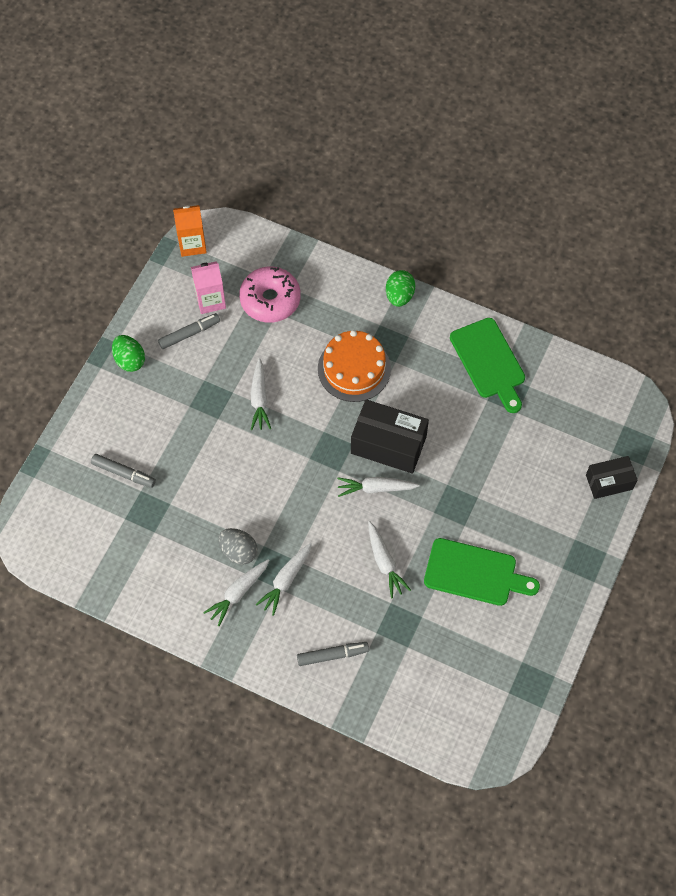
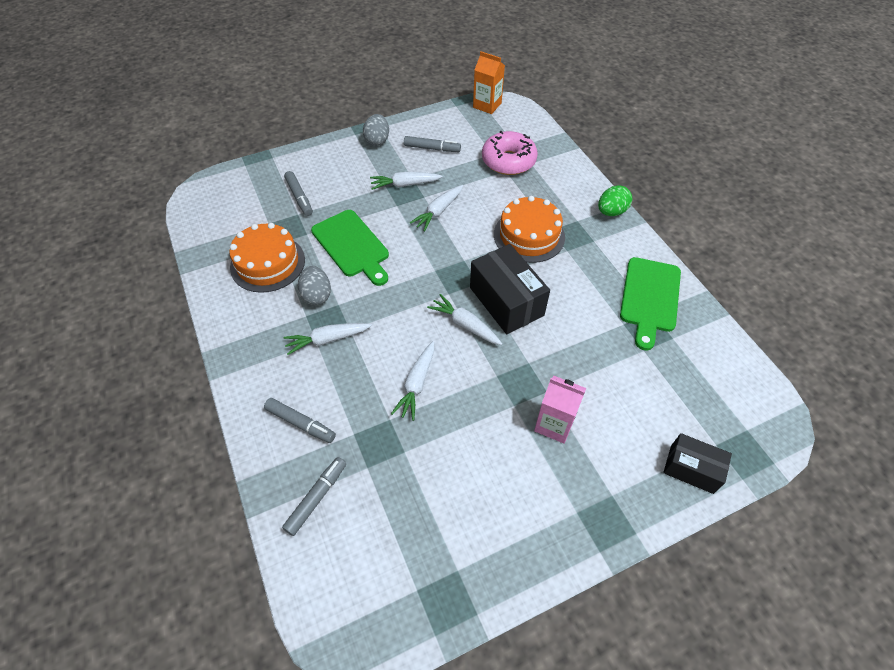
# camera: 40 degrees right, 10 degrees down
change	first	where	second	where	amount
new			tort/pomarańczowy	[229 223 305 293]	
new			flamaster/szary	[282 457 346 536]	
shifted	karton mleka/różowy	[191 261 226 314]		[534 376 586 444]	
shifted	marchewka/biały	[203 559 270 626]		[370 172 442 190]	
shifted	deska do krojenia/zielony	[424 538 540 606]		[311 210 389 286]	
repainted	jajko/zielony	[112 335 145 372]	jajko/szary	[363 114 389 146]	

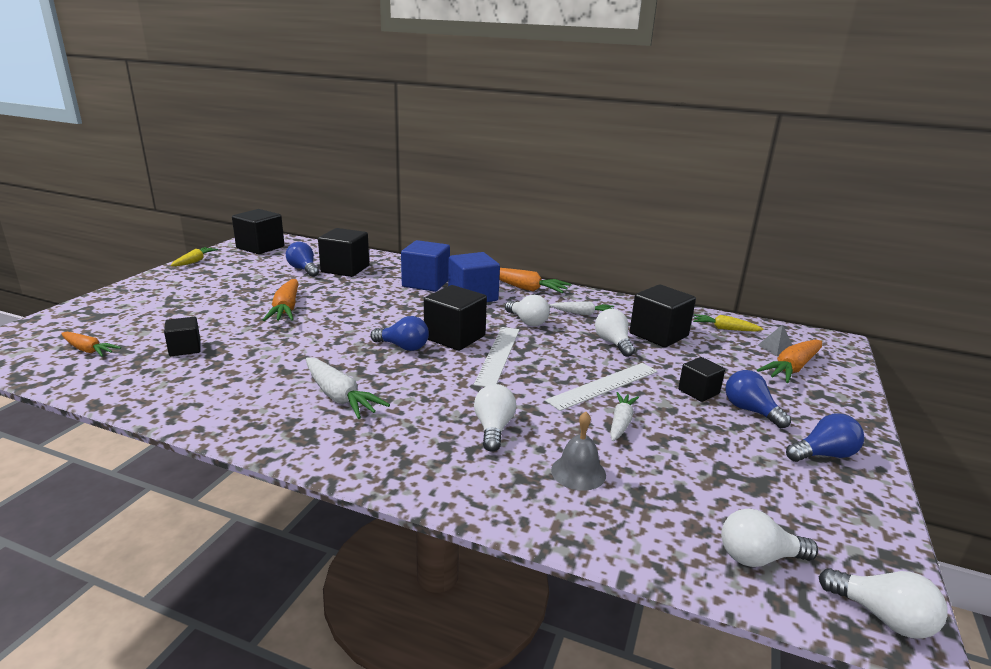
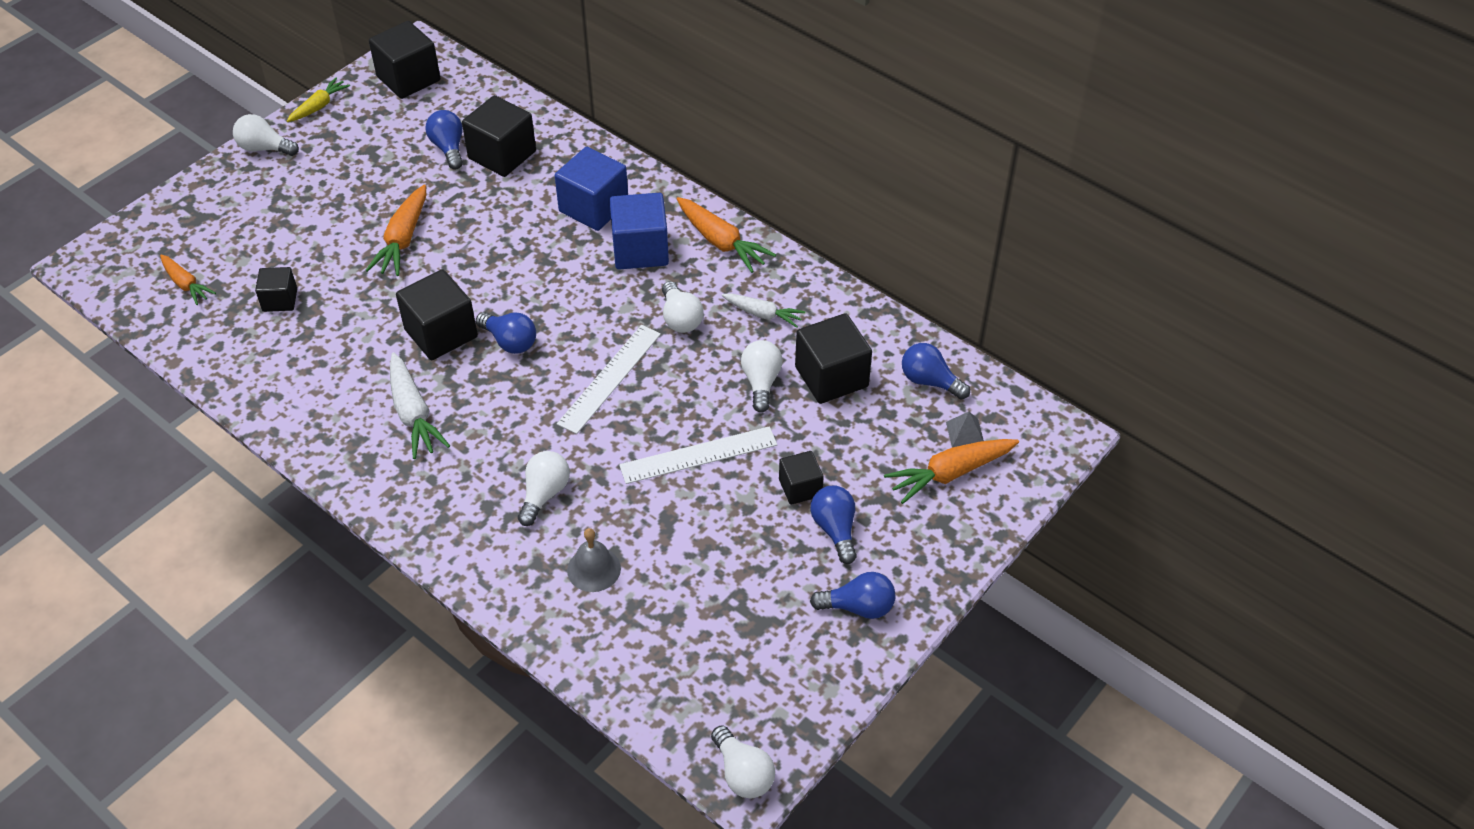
# camera: 20 degrees right, 25 degrees up
change	first	where	second	where	amount
gone	marchewka/biały	[610 392 639 441]			
shifted	sześcian/czarny	[424 285 487 351]		[396 269 478 360]	
shifted	żarówka/biały	[721 509 818 567]		[233 114 299 156]	
swapped	marchewka/żółty	[693 314 763 332]	żarówka/niebieski	[902 343 970 400]	

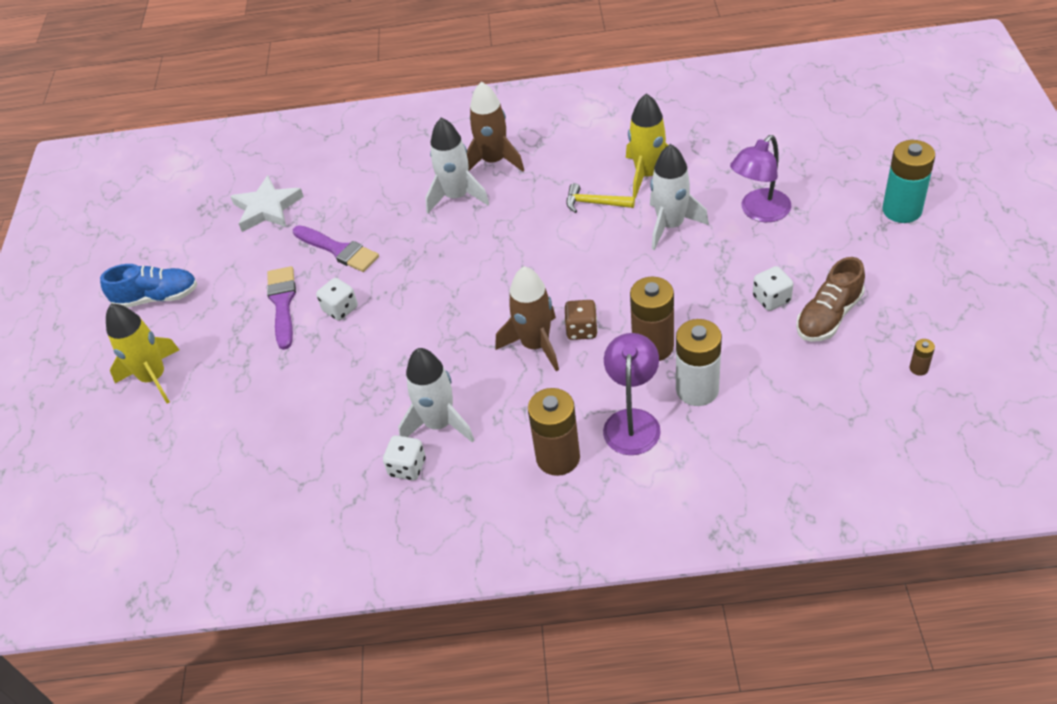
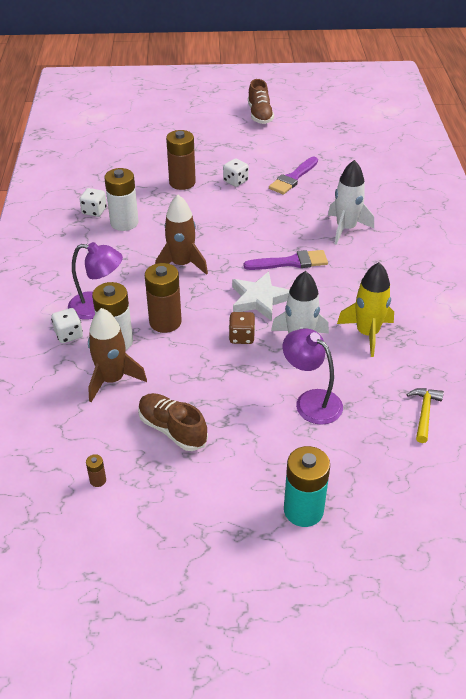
# camera: 85 degrees right, 5 degrees down
change	first	where	second	where	amount
gone	rakieta/żółty	[106 304 179 404]			
shifted	gwiazda/biały	[230 175 304 232]		[232 271 289 321]	
shifted	pędzel/fioletowy	[267 266 296 350]		[244 250 328 270]	
shifted	rakieta/brązowy	[467 82 524 172]		[88 308 147 402]	
shifted	bateria/brązowy	[528 388 580 476]		[166 130 196 190]	
shifted	kostka do gry/brązowy	[564 300 598 340]		[229 312 255 344]	
shifted	młotek/żółty	[566 183 635 213]		[406 388 444 443]	
shifted	kostka do gry/biały	[753 266 793 311]		[51 308 83 343]	
swapped	rakieta/biały	[398 348 474 443]	bateria/biały	[104 168 139 231]	
repainted	but/niebieski	[100 264 198 308]	but/brązowy	[248 79 274 124]	

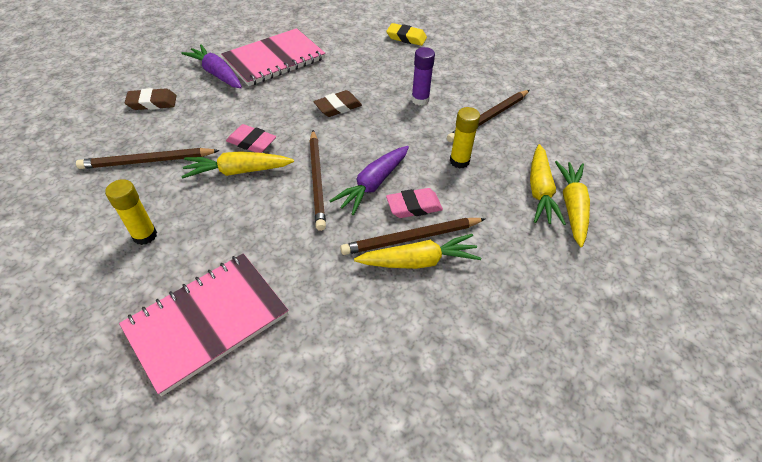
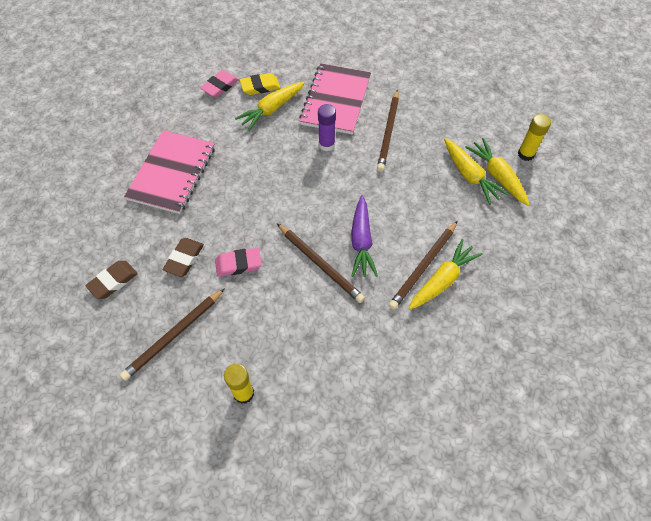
# camera: 35 degrees left, 10 degrees up
change	first	where	second	where	amount
gone	marchewka/fioletowy	[181 44 242 88]			
shifted	zeszyt/różowy	[119 253 289 396]		[299 63 371 135]	
shifted	marchewka/żółty	[181 151 294 179]		[235 82 305 131]	
shifted	gumka do mazania/brązowy	[313 90 362 117]		[163 238 204 277]	
shifted	gumka do mazania/różowy	[386 188 443 218]		[200 70 239 98]	
shifted	klej w sztyfcie/żółty	[450 107 480 169]		[518 114 551 161]	

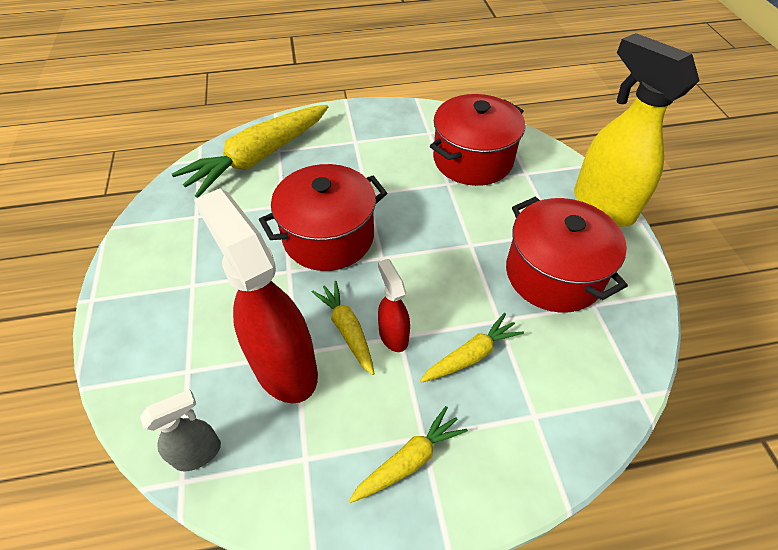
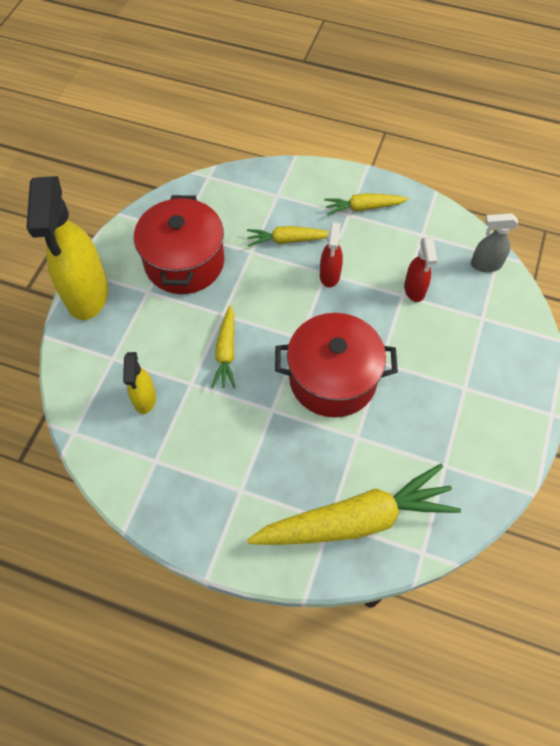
# camera: 150 degrees left, 10 degrees up
change	first	where	second	where	amount
shifted	marchewka/żółty	[312 281 375 375]		[211 305 236 388]	
swapped	garnek/czerwony	[430 94 525 186]	spryskiwacz/żółty	[123 352 156 414]	
scaled	spryskiwacz/czerwony	[194 188 318 403]		[404 237 437 302]	x0.49

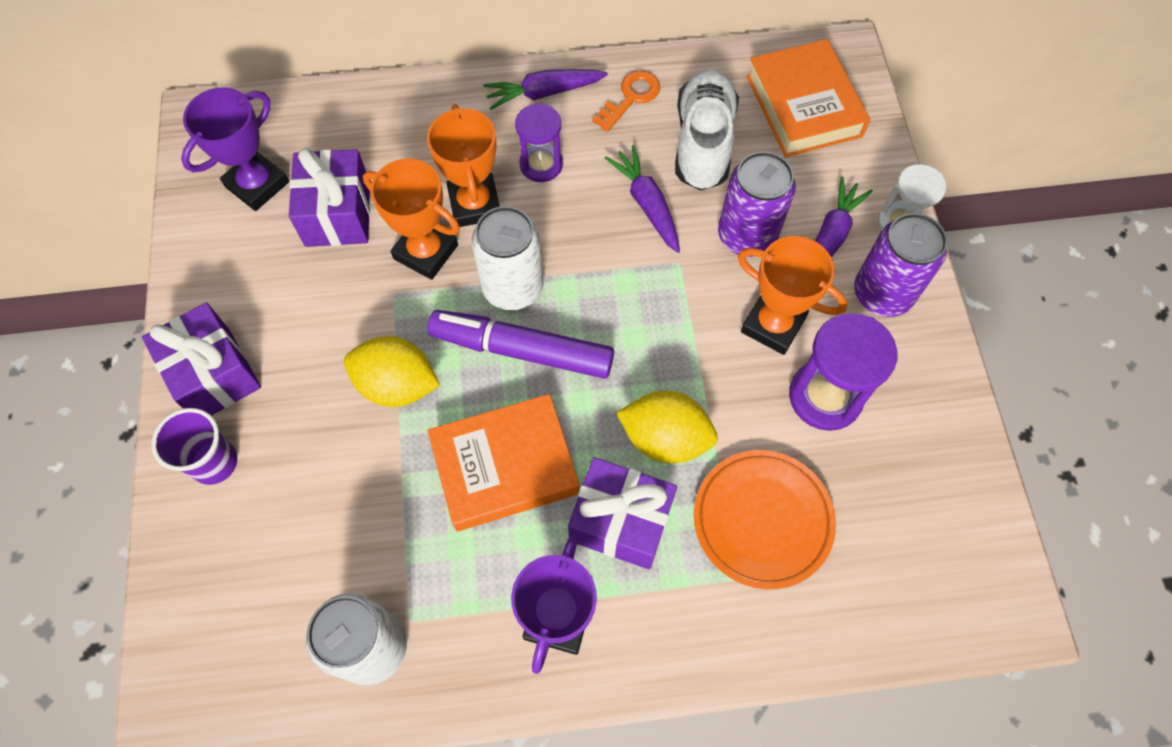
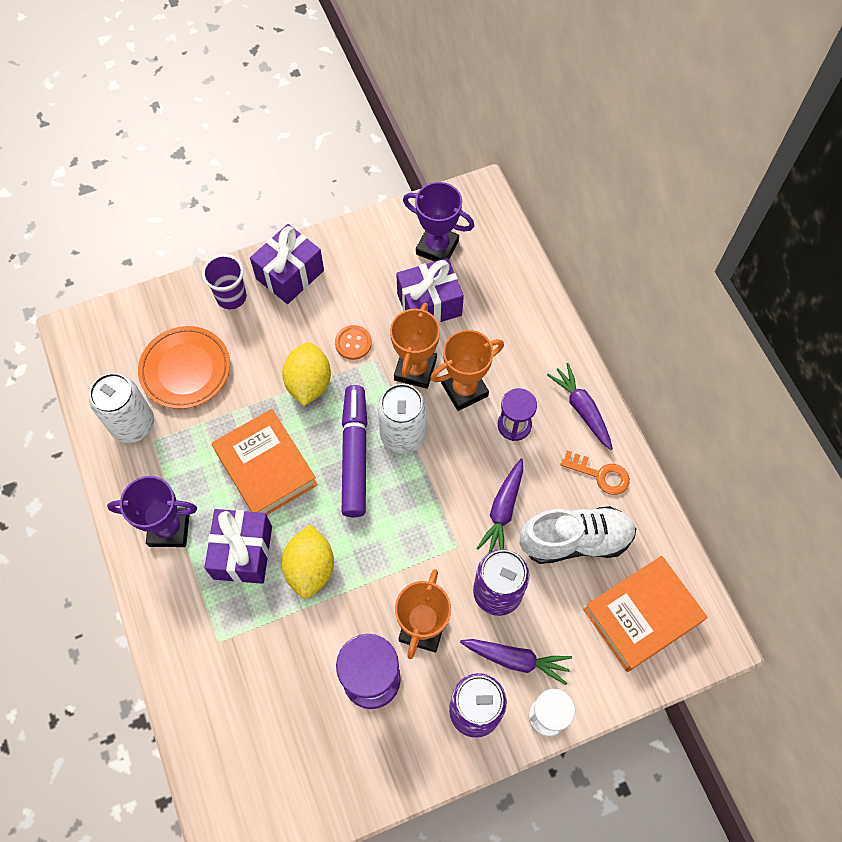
# camera: 75 degrees right, 0 degrees up
change	first	where	second	where	amount
new			guzik/pomarańczowy	[335 325 372 360]	
shifted	talerz/pomarańczowy	[694 450 836 589]		[138 326 230 409]	
rotated	marchewka/fioletowy	[605 145 680 253]		[476 459 523 553]	150 degrees clockwise

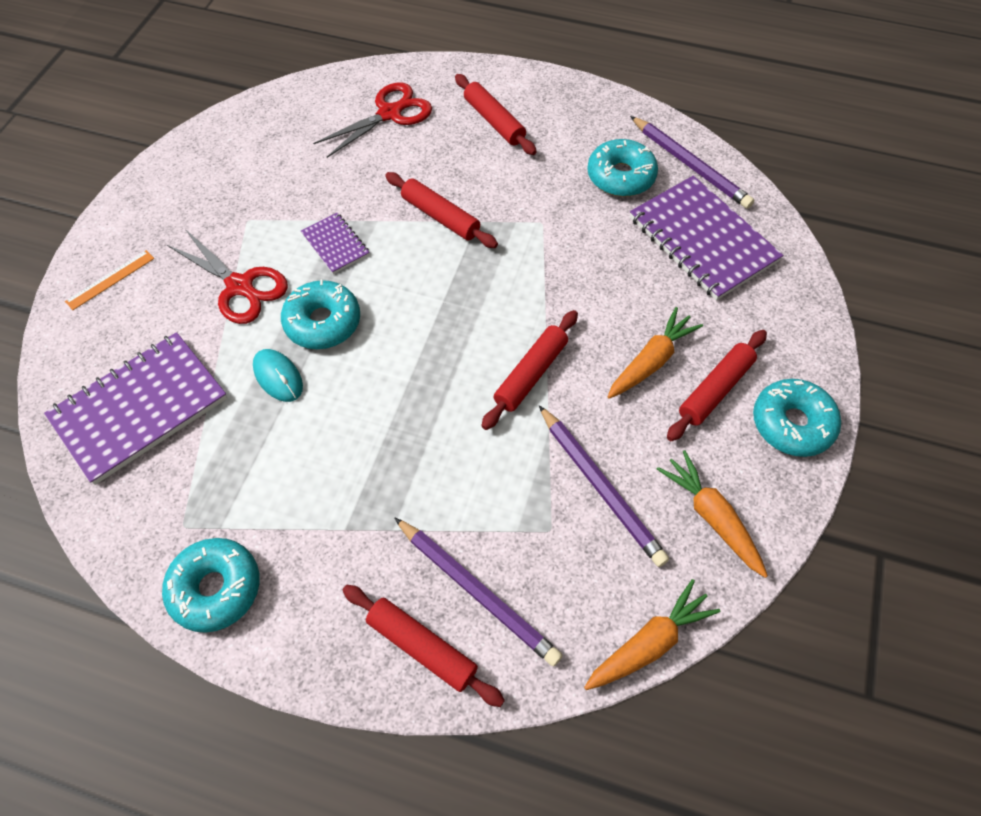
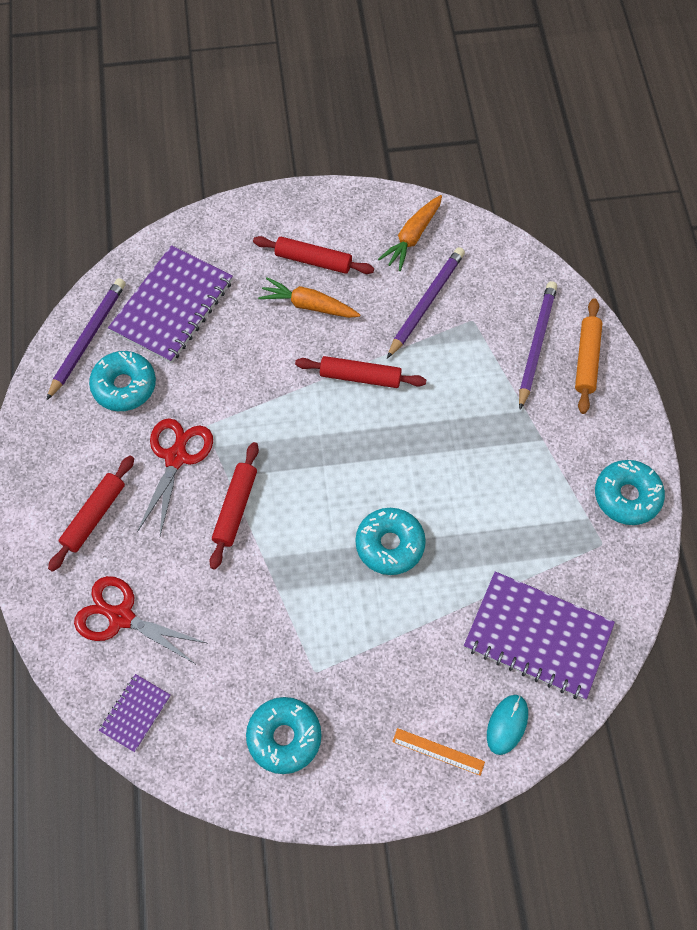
# camera: 115 degrees left, 5 degrees up
change	first	where	second	where	amount
gone	marchewka/pomarańczowy	[584 579 720 690]			
shifted	nożyczki/czerwony	[167 229 288 324]		[137 418 213 536]	
shifted	myszka/turkusowy	[253 349 303 402]		[487 695 528 755]	
shifted	zeszyt/fioletowy	[301 213 370 274]		[99 674 171 752]	
shifted	donut/turkusowy	[753 379 841 457]		[246 697 322 774]	
repainted	wałek do ciasta/czerwony	[342 585 505 707]	wałek do ciasta/pomarańczowy	[575 298 602 414]	

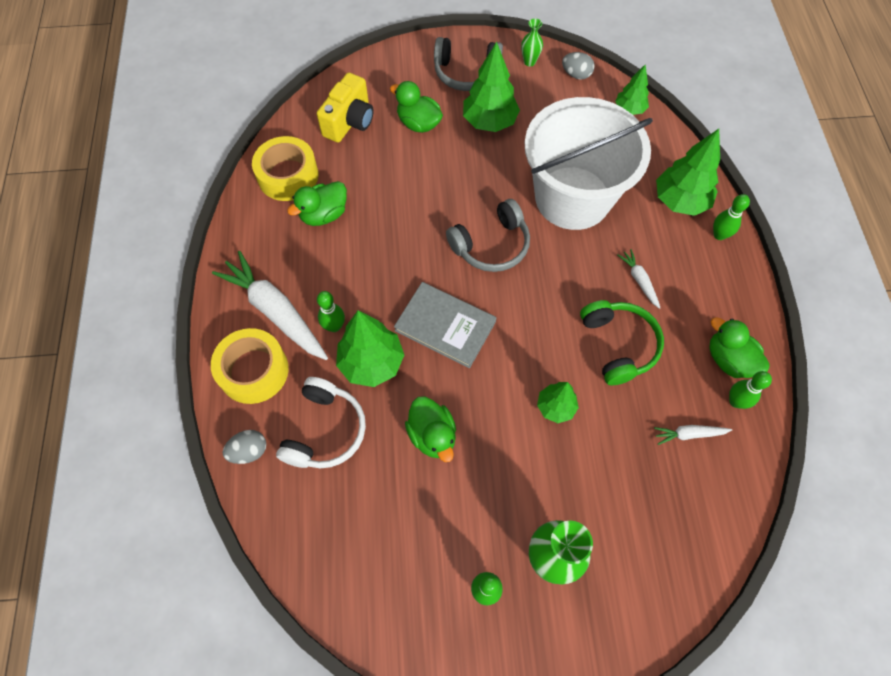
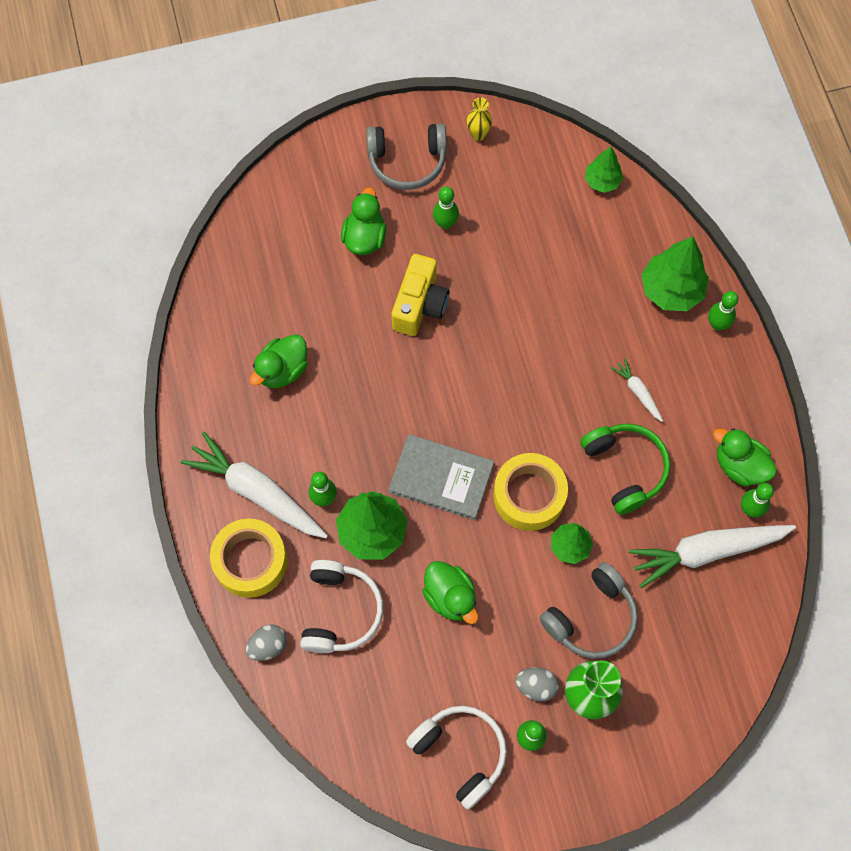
# camera: 10 degrees left, 5 degrees up
change	first	where	second	where	amount
gone	wiadro/biały	[525 97 653 230]			
new			słuchawki/biały	[406 706 507 809]	
shifted	taśma klejąca/żółty	[252 136 318 201]		[493 453 568 531]	
shifted	aparat fotograficzny/żółty	[317 73 374 142]		[392 254 449 336]	
shifted	słuchawki/szary	[446 199 530 272]		[539 562 638 659]	
shifted	jajko/szary	[562 52 595 80]		[515 667 559 702]	
swapped	drzewko/zielony	[463 42 520 132]	kręgiel/zielony	[433 187 459 229]	
repainted	wazon/zielony	[521 18 543 67]	wazon/żółty	[467 97 492 141]	
rotated	kaczka/zielony	[390 81 443 133]		[341 187 386 255]	75 degrees clockwise
scaled	marchewka/biały	[654 425 732 445]		[629 525 796 588]	x2.15

